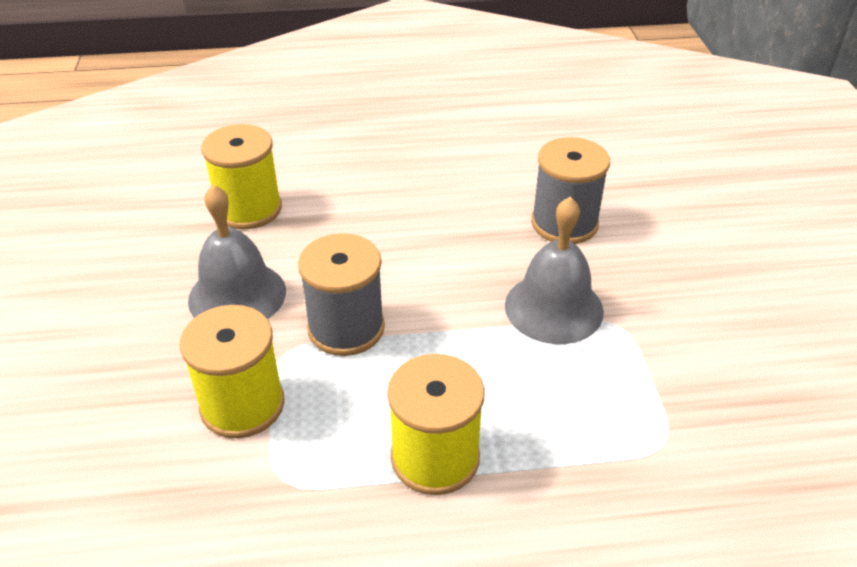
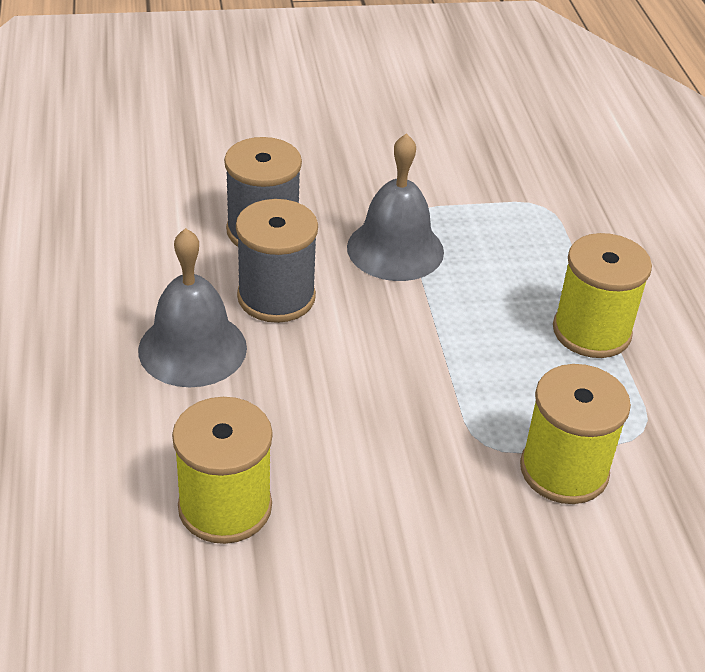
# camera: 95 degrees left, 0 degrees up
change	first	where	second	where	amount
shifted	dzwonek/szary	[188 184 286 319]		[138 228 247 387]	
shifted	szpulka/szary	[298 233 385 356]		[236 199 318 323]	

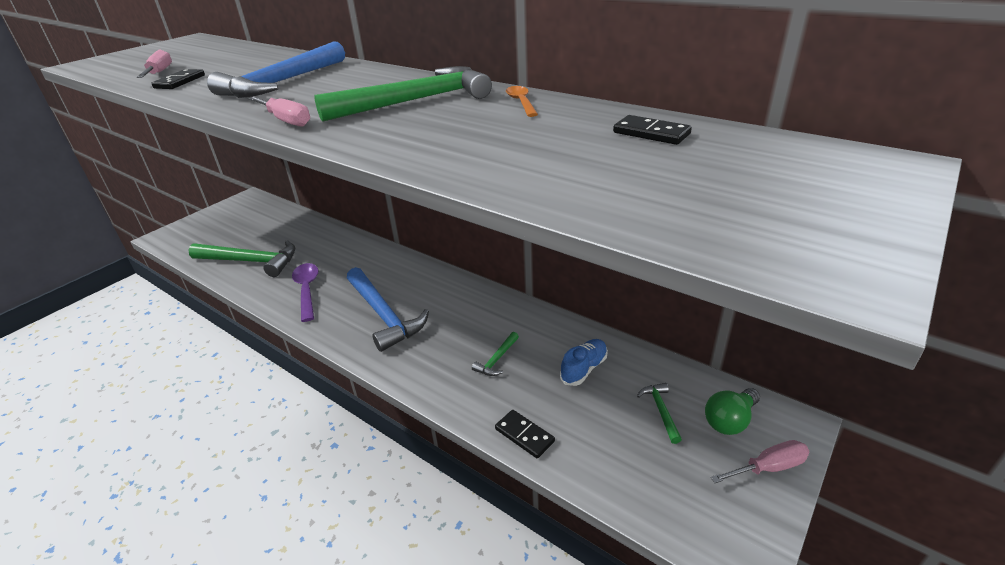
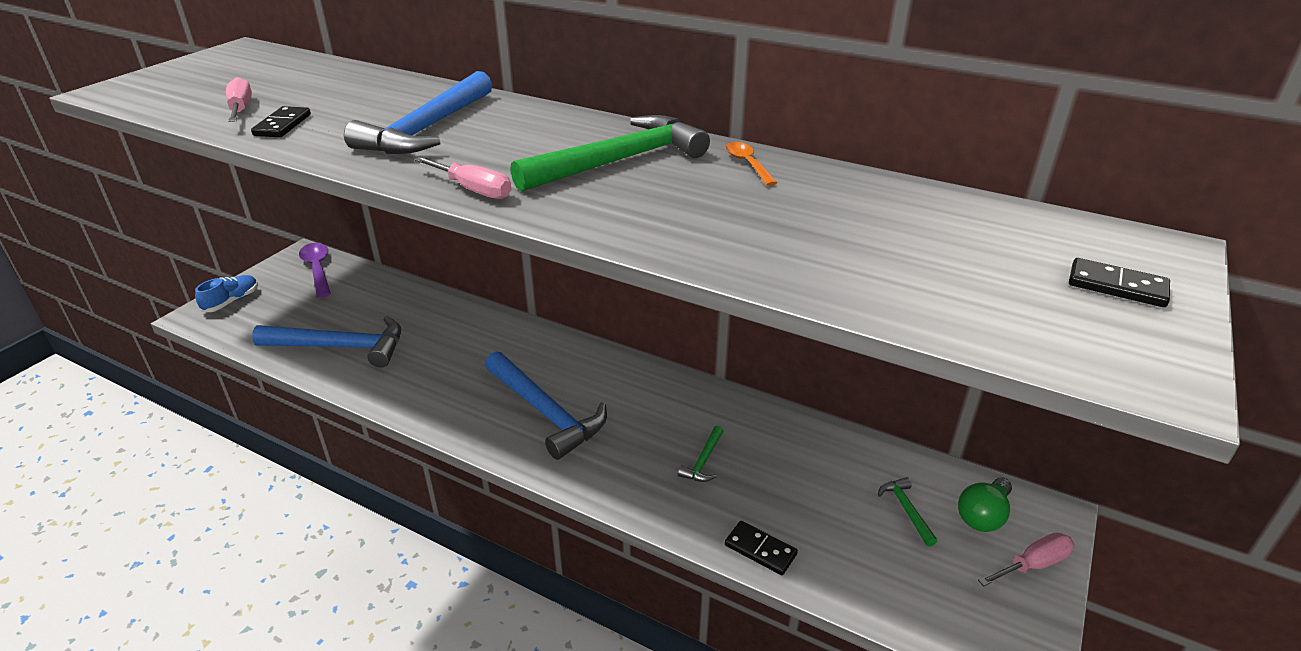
# camera: 10 degrees left, 0 degrees up
change	first	where	second	where	amount
shifted	łyżka/fioletowy	[292 263 319 322]		[299 243 331 298]	
shifted	but/niebieski	[560 339 608 386]		[195 275 258 312]	
shifted	kostka domina/czarny	[613 115 692 145]		[1069 258 1170 307]	
repainted	młotek/zielony	[188 240 295 277]	młotek/niebieski	[252 316 401 368]	

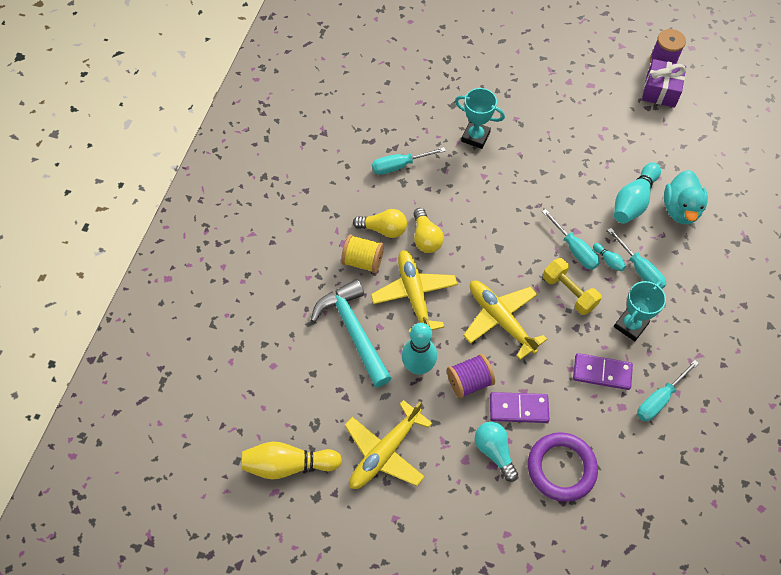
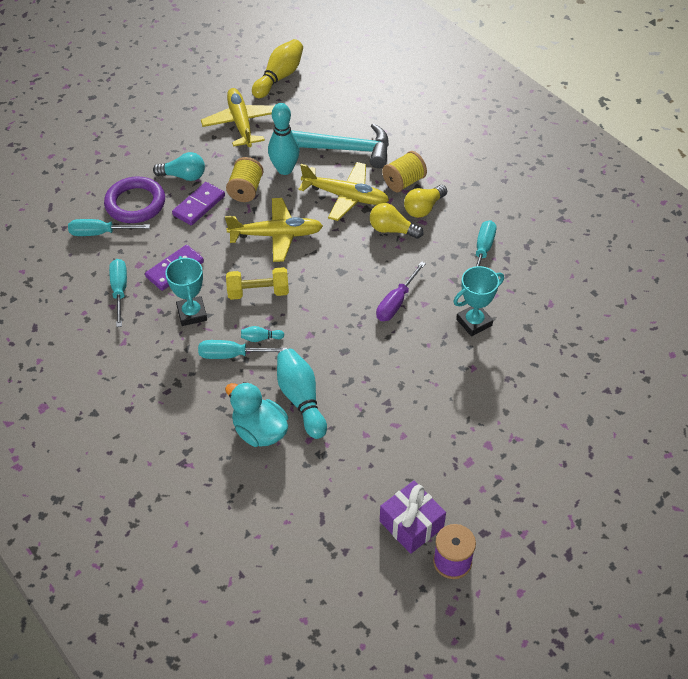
# camera: 125 degrees right, 10 degrees down
change	first	where	second	where	amount
new			śrubokręt/fioletowy	[376 261 426 321]	
shifted	śrubokręt/turkusowy	[542 209 600 270]		[68 219 150 236]	
repainted	szpulka/fioletowy	[447 354 495 399]	szpulka/żółty	[226 157 263 202]	

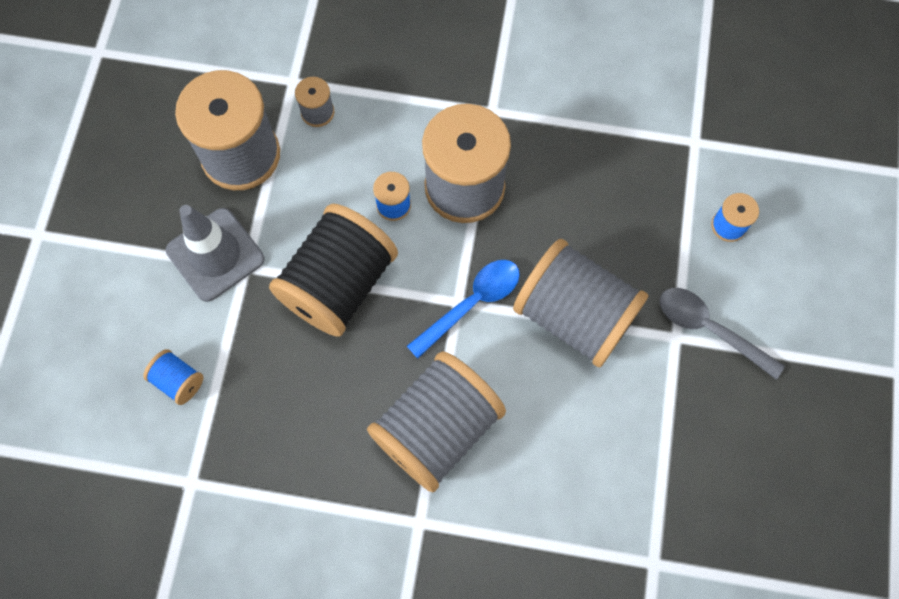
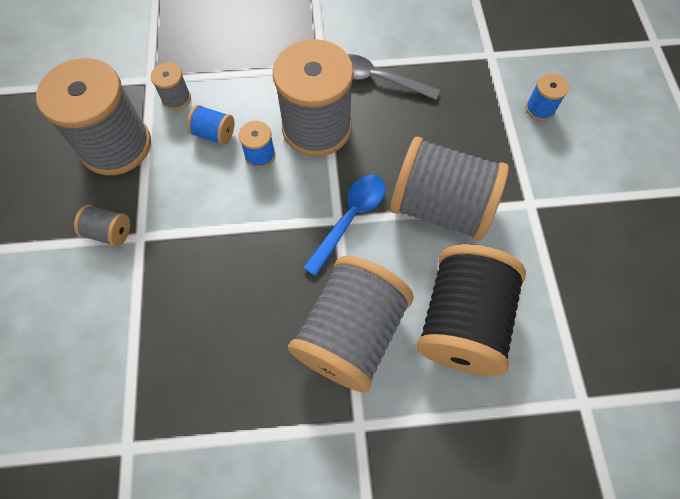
# camera: 15 degrees left, 5 degrees down
change	first	where	second	where	amount
shifted	szpulka/niebieski	[143 349 204 405]		[187 105 235 145]	
shifted	szpulka/czarny	[269 204 398 337]		[416 244 526 376]	
shifted	łyżka/szary	[660 288 785 379]		[347 54 440 100]	
swapped	pachołek/szary	[166 205 264 302]	szpulka/szary	[74 205 130 247]	

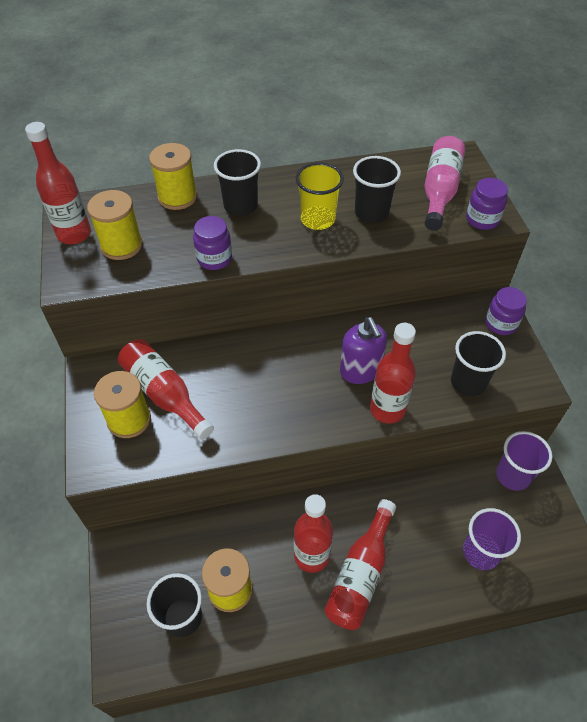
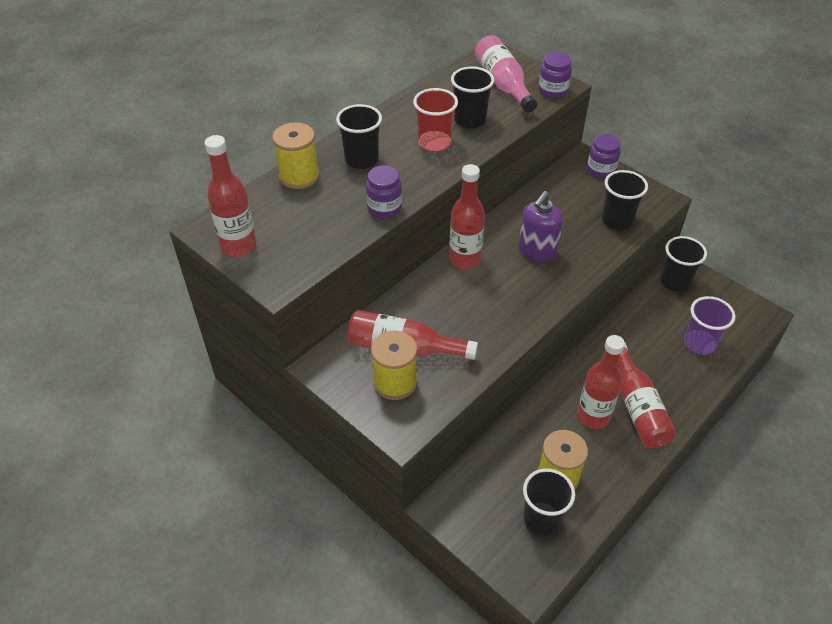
# camera: 35 degrees left, 5 degrees down
change	first	where	second	where	amount
gone	szpulka/żółty	[87 190 143 260]			
shifted	butelka/czerwony	[370 323 416 424]		[449 164 485 269]	
repainted	szklanka/żółty	[296 162 344 230]	szklanka/czerwony	[413 88 458 152]	
repainted	szklanka/fioletowy	[496 431 552 491]	szklanka/czarny	[660 236 707 292]	
rotated	dozownik mydła/fioletowy	[340 317 387 384]		[519 191 563 262]	90 degrees clockwise

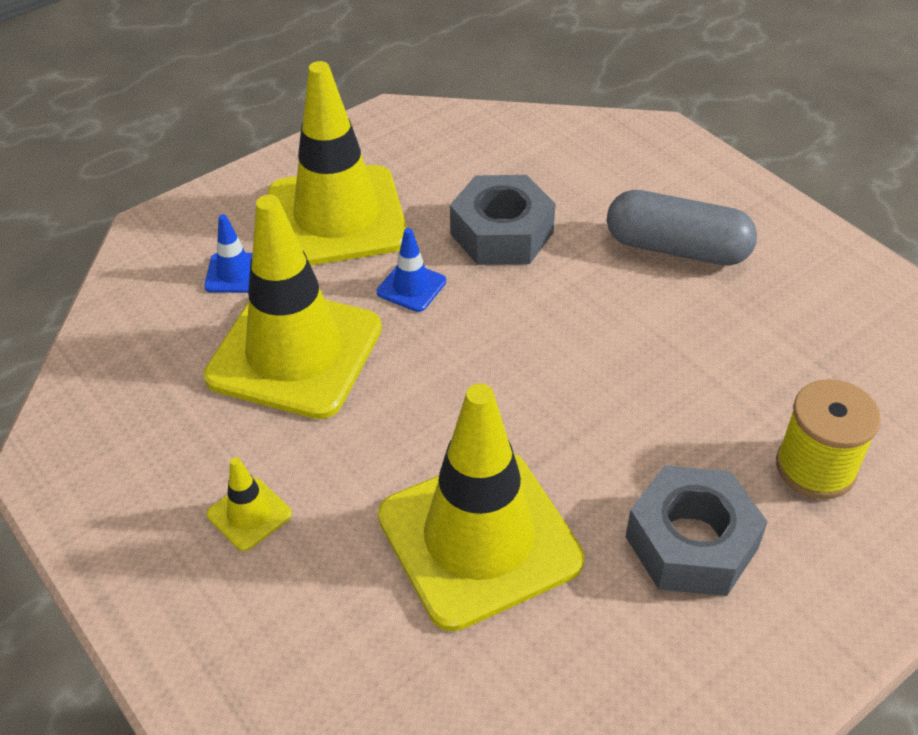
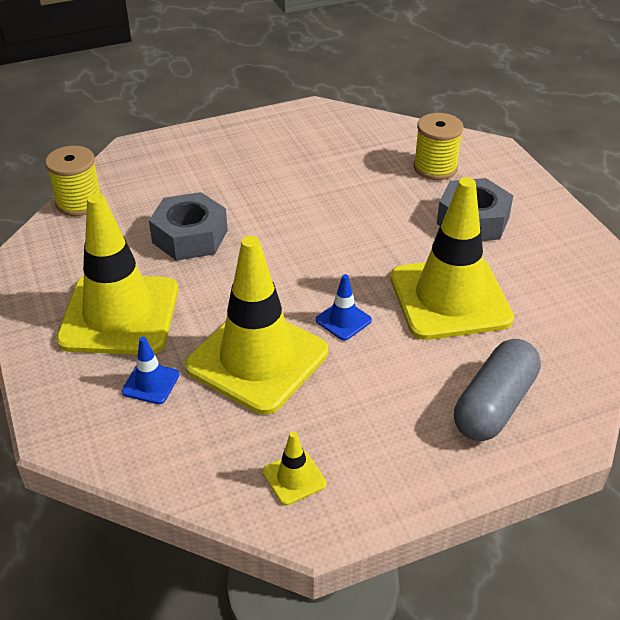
# camera: 75 degrees left, 5 degrees down
change	first	where	second	where	amount
new			szpulka/żółty	[45 146 101 216]	
shifted	pachołek/żółty	[207 457 292 551]		[262 431 326 505]	
shifted	pachołek/niebieski	[377 228 446 312]		[316 274 372 341]	
shifted	kapsułka/szary	[607 190 757 266]		[454 339 541 441]	

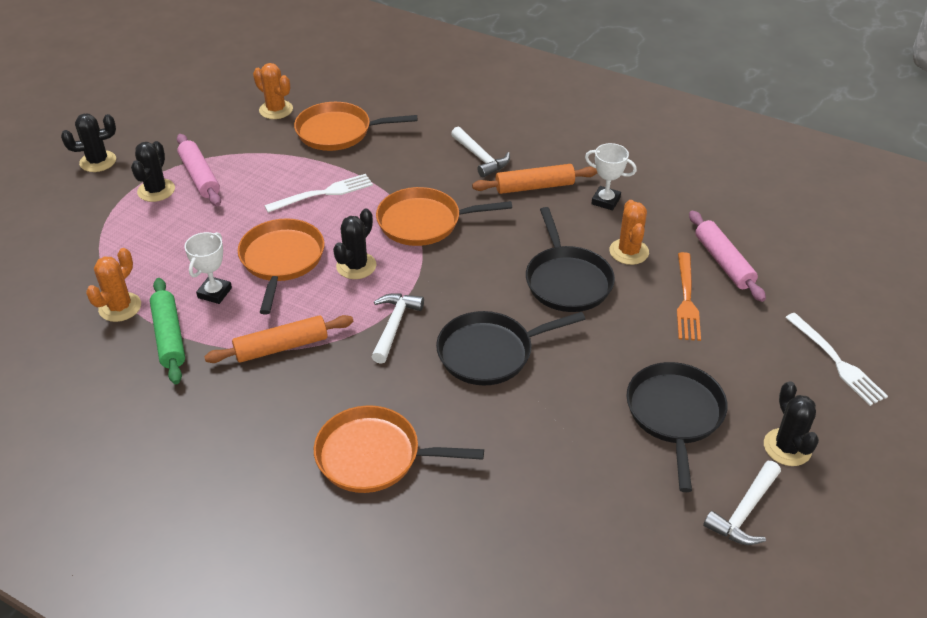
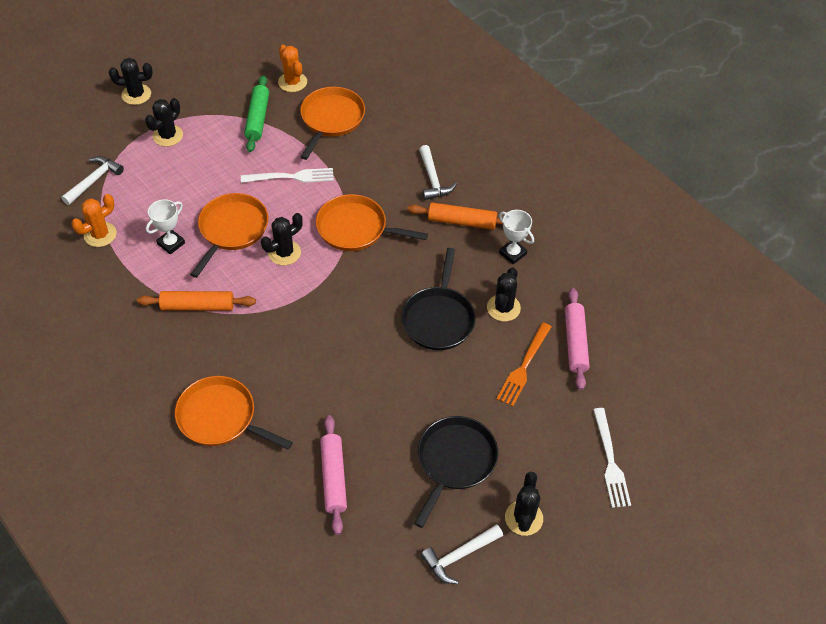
# camera: 20 degrees right, 10 degrees up
change	first	where	second	where	amount
gone	patelnia/czarny	[436 311 585 385]			
shifted	wałek do ciasta/zielony	[150 278 185 384]		[244 75 269 152]	
shifted	wałek do ciasta/różowy	[177 134 221 206]		[320 415 347 535]	
shifted	młotek/biały	[371 293 424 364]		[61 156 124 205]	
repainted	kaktus/pomarańczowy	[610 200 649 265]	kaktus/czarny	[487 268 521 322]	
rotated	patelnia/pomarańczowy	[294 102 417 151]		[300 87 365 160]	90 degrees clockwise

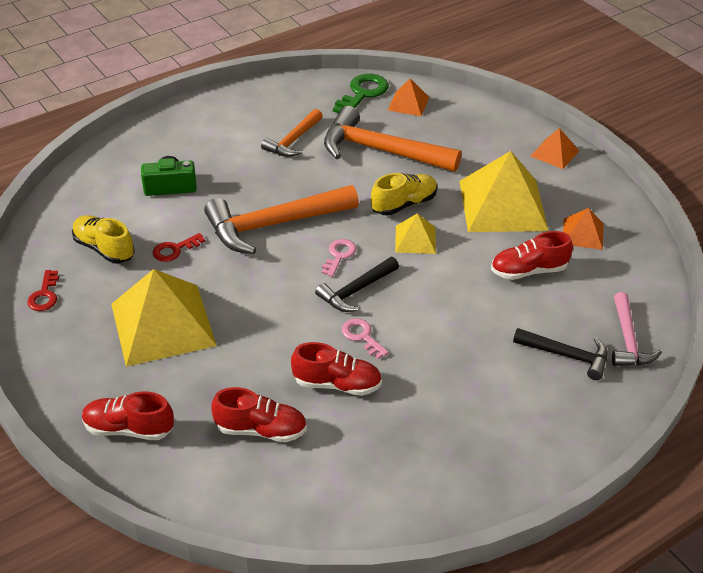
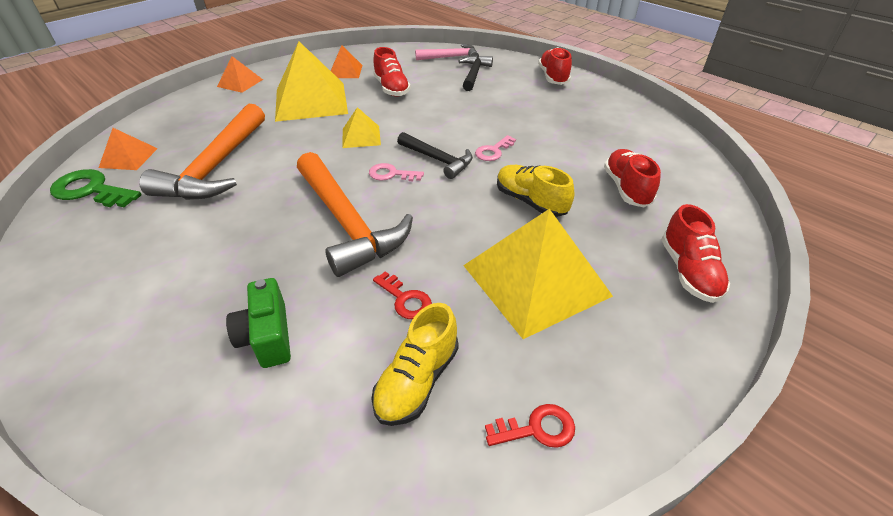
# camera: 100 degrees left, 0 degrees up
change	first	where	second	where	amount
gone	młotek/pomarańczowy	[261 109 323 157]			
shifted	but/czerwony	[291 342 382 396]		[538 47 572 85]	
shifted	but/żółty	[371 173 437 215]		[497 165 574 217]	

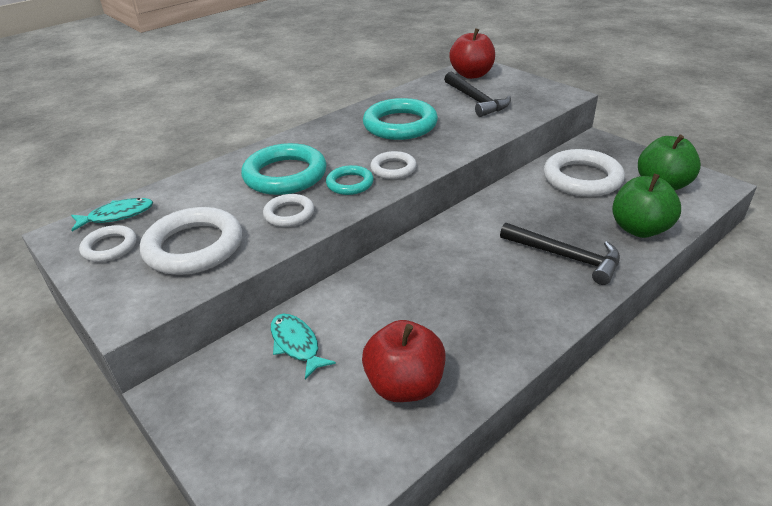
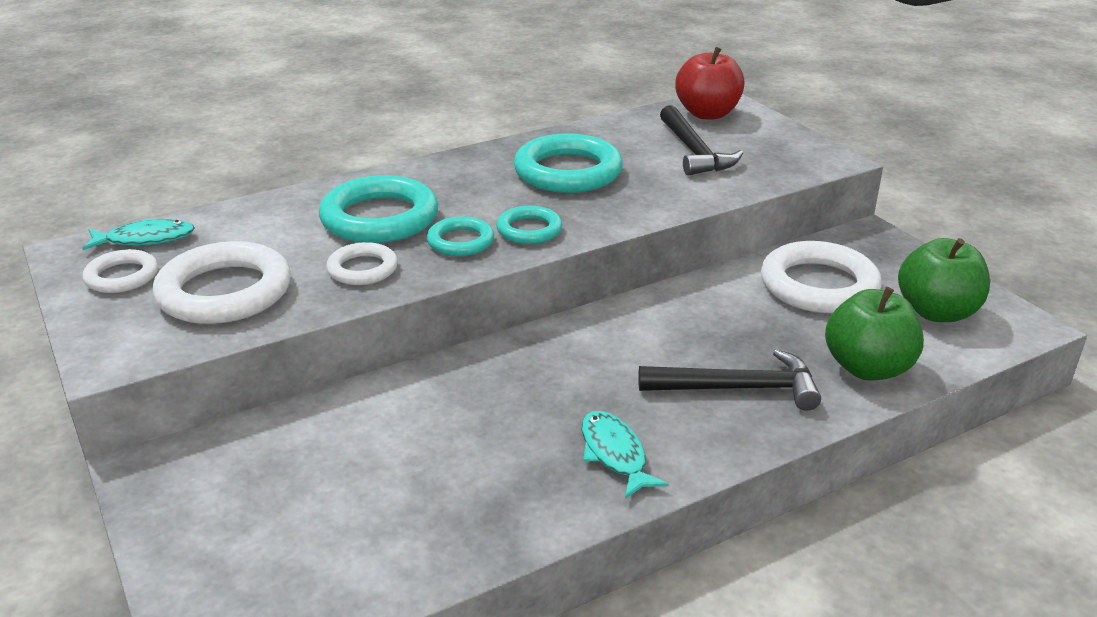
# camera: 10 degrees right, 5 degrees down
change	first	where	second	where	amount
gone	jabłko/czerwony	[362 320 446 402]			
shifted	ryba/turkusowy	[271 314 336 379]		[581 411 668 499]	
repainted	pierścień/biały	[370 151 417 179]	pierścień/turkusowy	[496 206 562 244]	
rotated	młotek/czarny	[500 222 620 285]		[638 349 821 411]	45 degrees counterclockwise

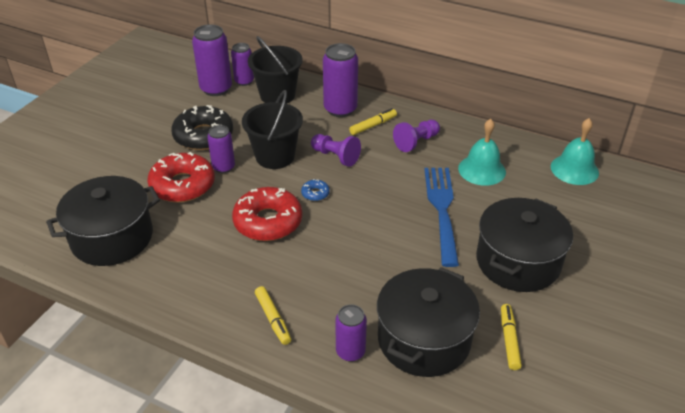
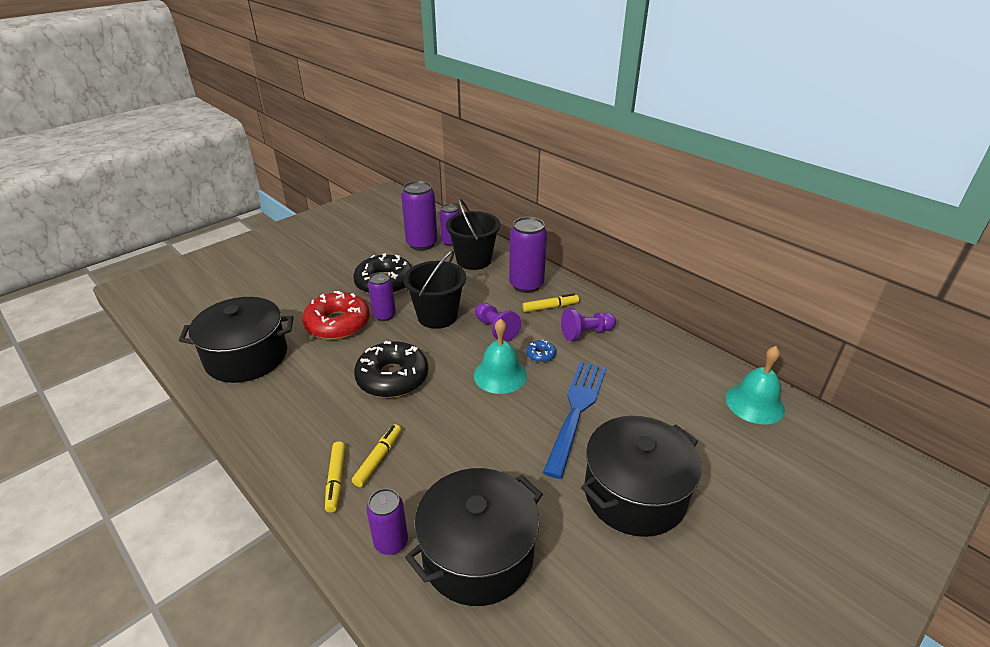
# camera: 20 degrees right, 5 degrees down
change	first	where	second	where	amount
shifted	donut/niebieski	[301 179 330 201]		[526 340 556 363]	
shifted	dzwonek/turkusowy	[458 119 506 186]		[474 319 527 394]	
shifted	flamaster/żółty	[501 304 522 370]		[352 424 401 487]	
repainted	donut/czerwony	[232 187 302 241]	donut/czarny	[354 341 428 398]	

